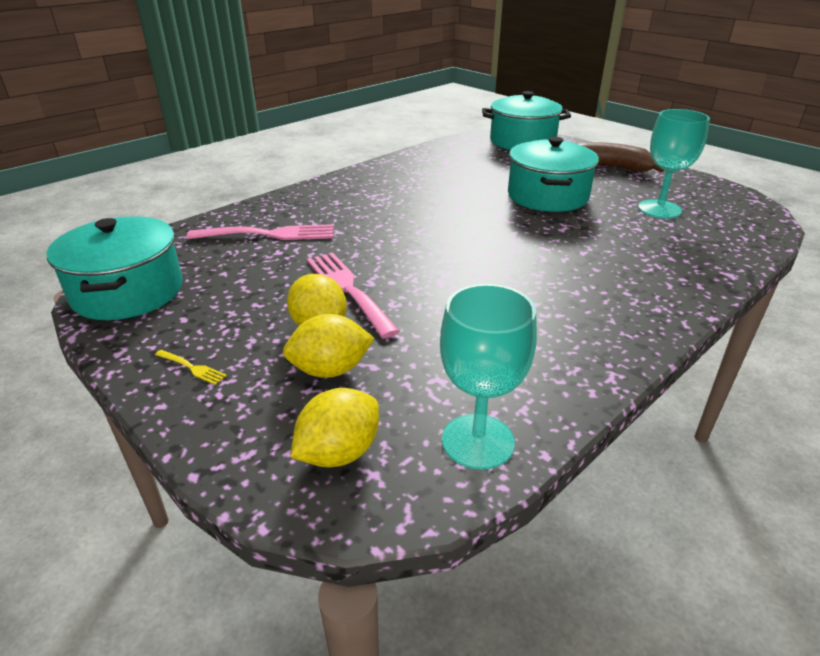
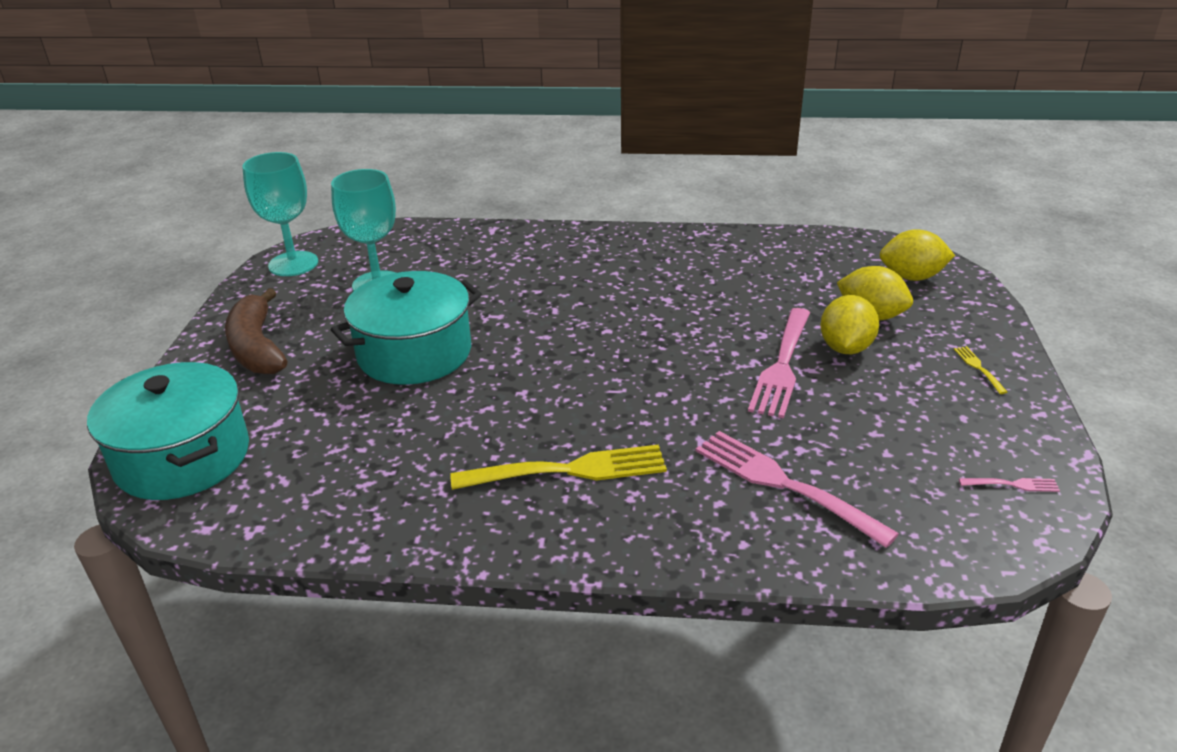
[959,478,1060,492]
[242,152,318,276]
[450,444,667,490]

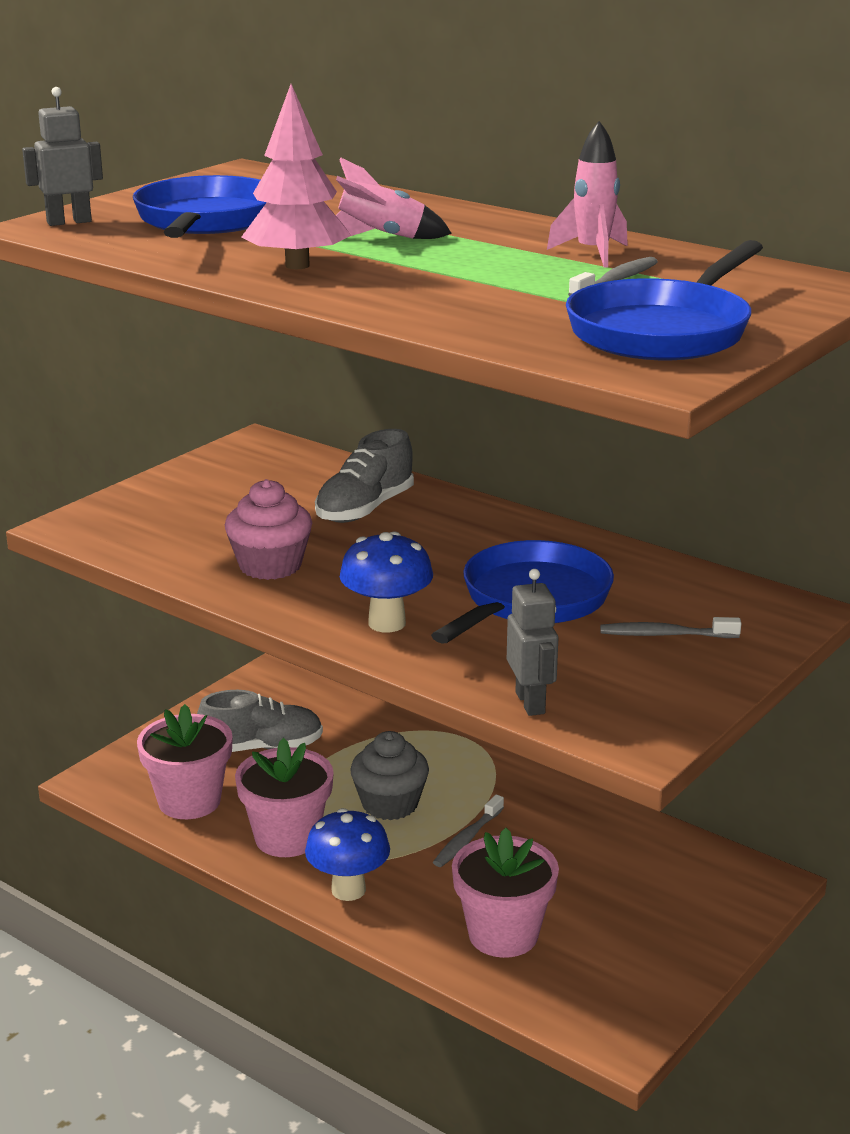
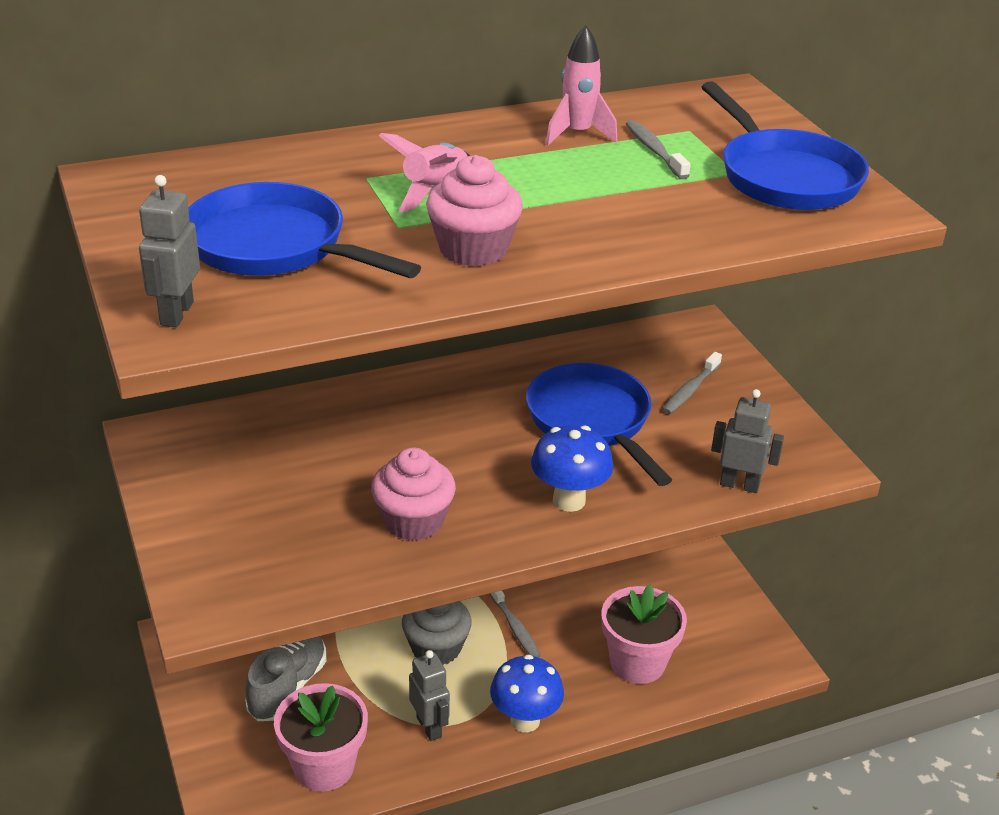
[426,155,523,266]
[315,429,414,523] (first image)
[409,650,450,741]

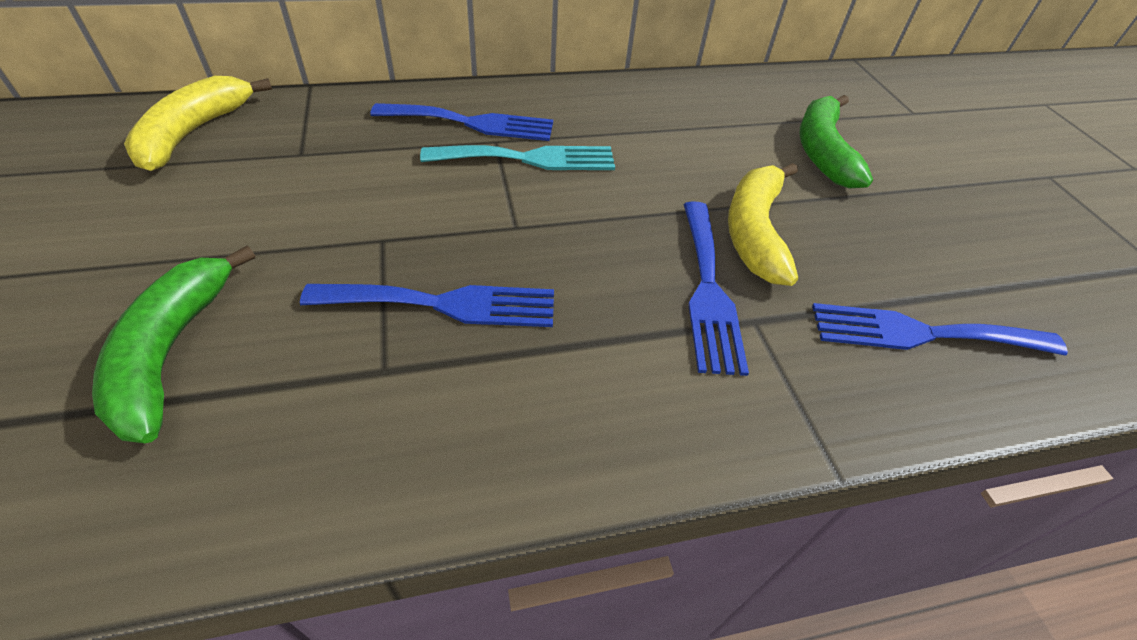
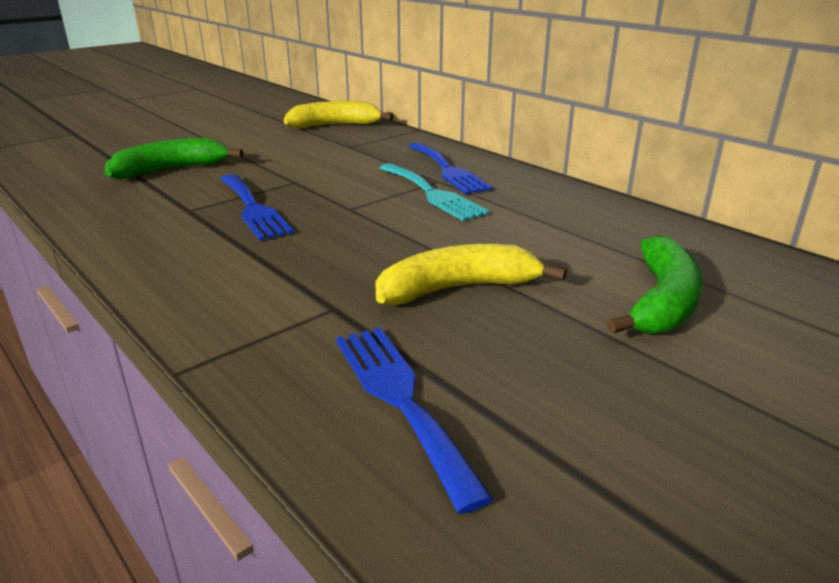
[606,235,703,334]
[683,201,749,376] (first image)

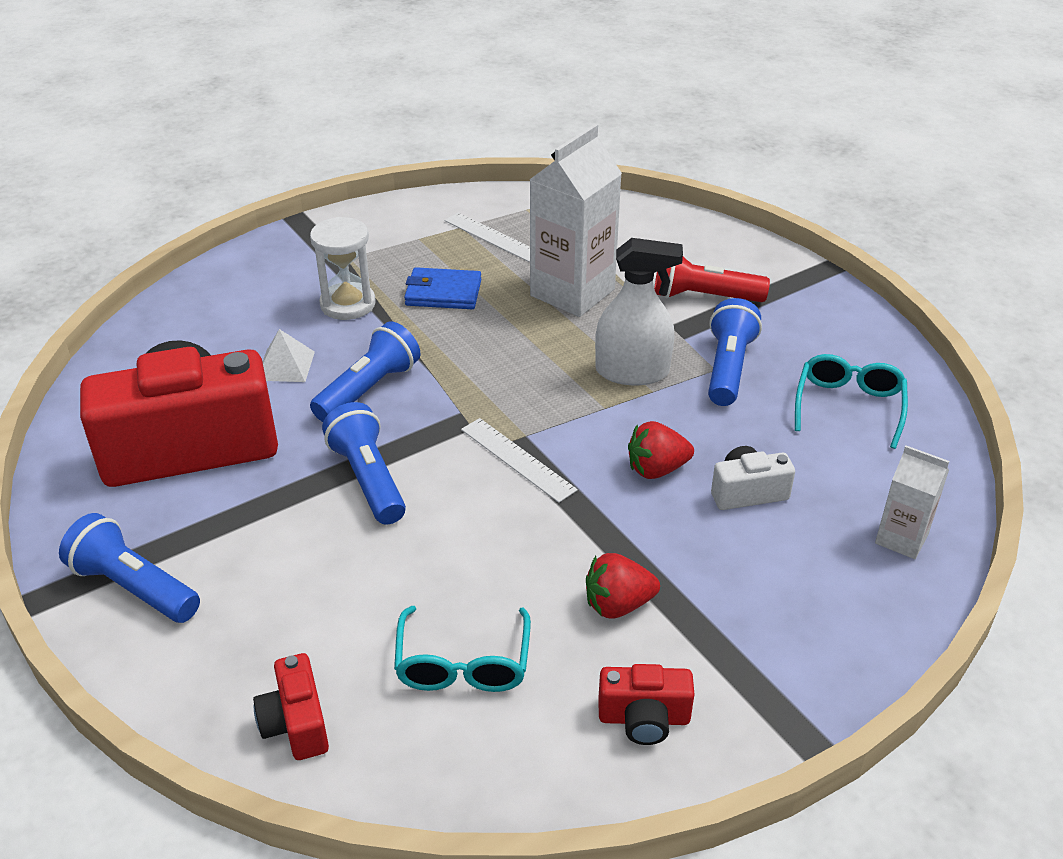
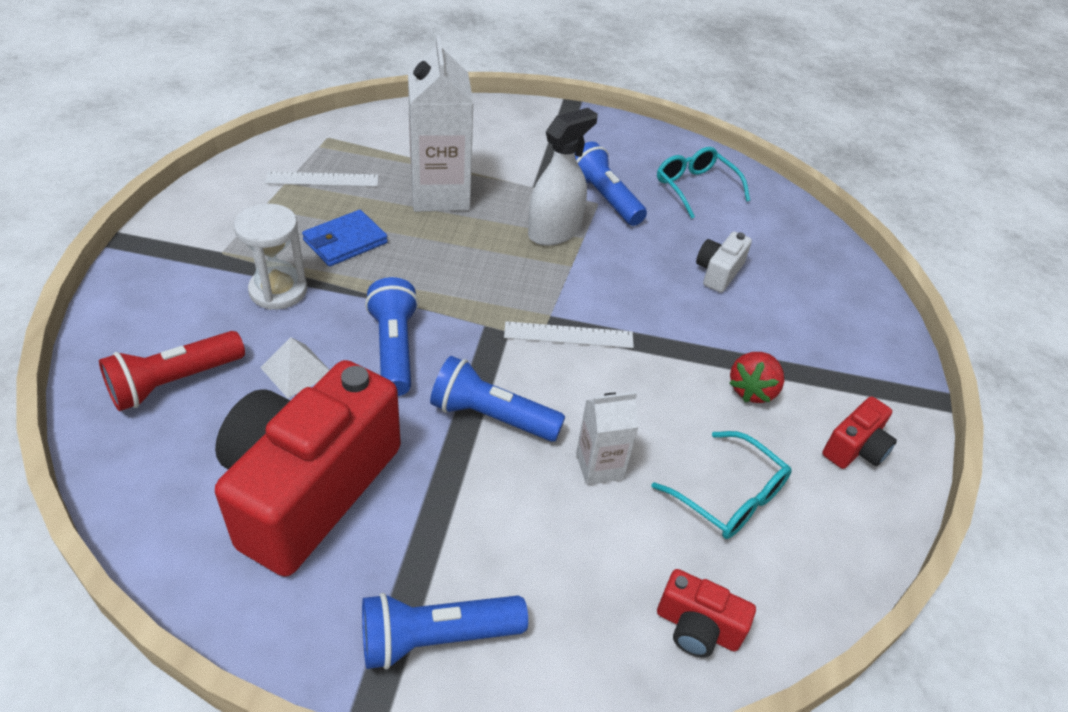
[99,331,245,411]
[628,421,694,479] (first image)
[576,392,639,485]

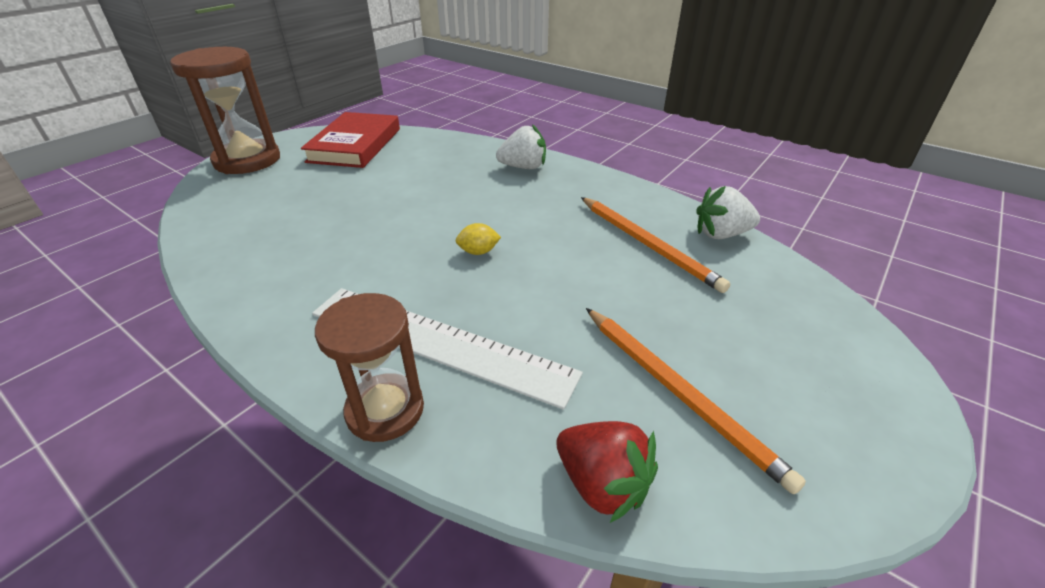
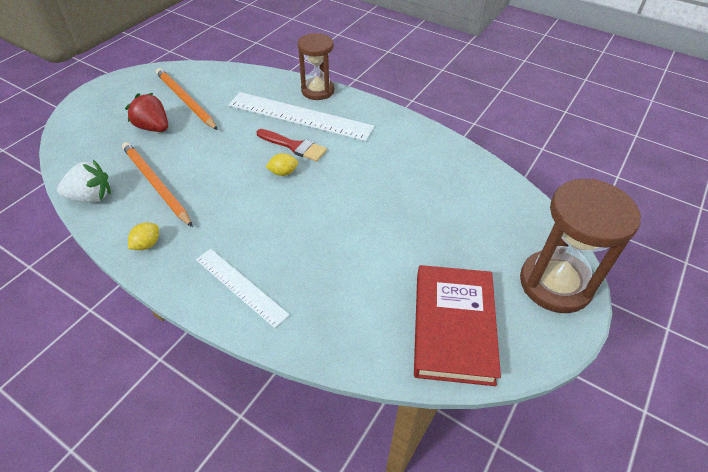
[196,249,290,328]
[125,93,168,132]
[256,129,327,162]
[128,223,159,250]

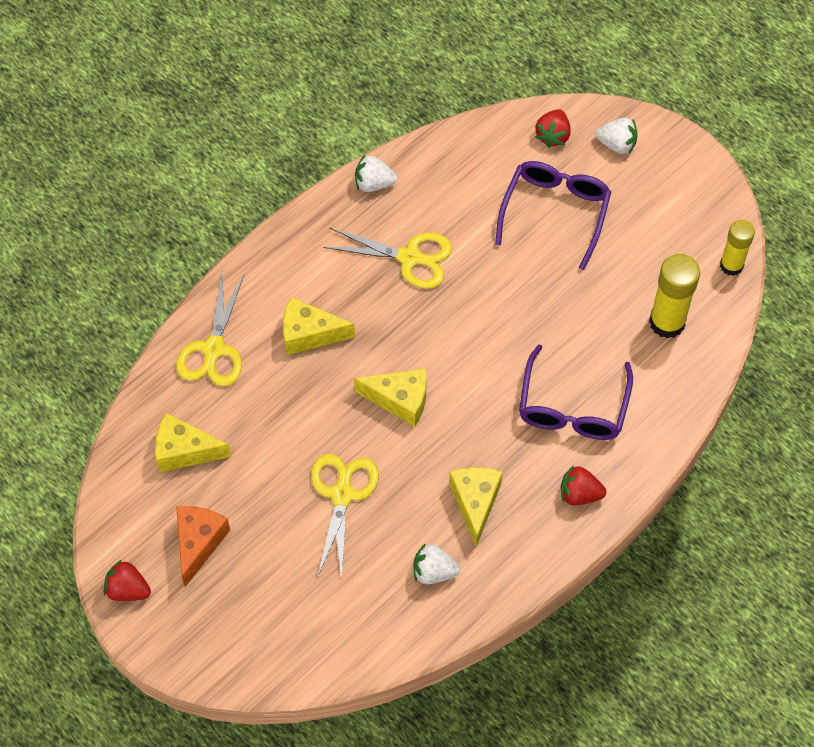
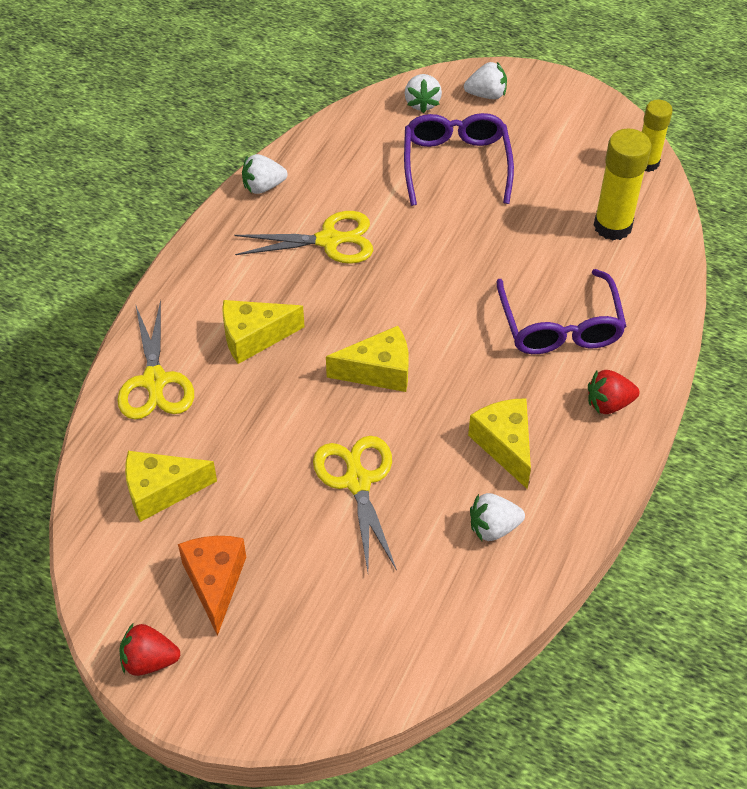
[405,74,442,113]

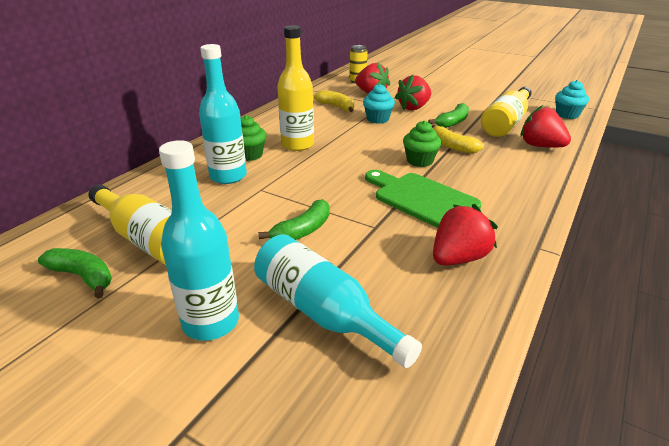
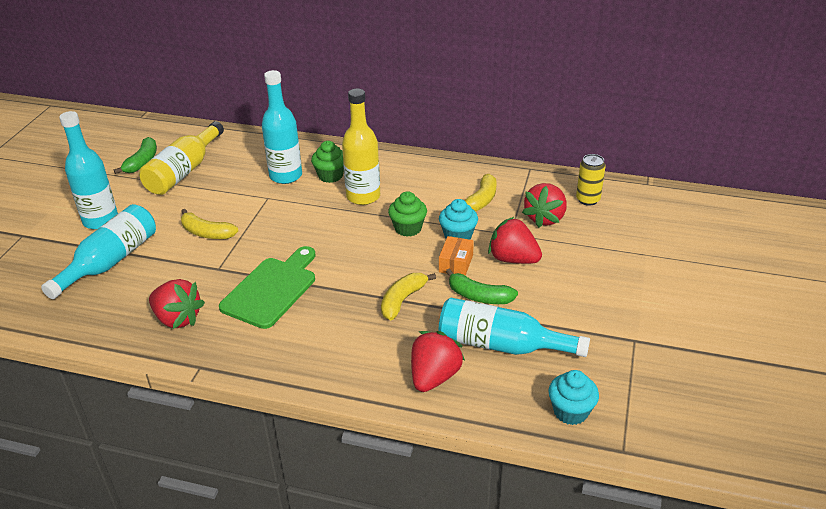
[439,298,590,357]
[388,191,427,237]
[181,209,238,239]
[439,236,474,276]

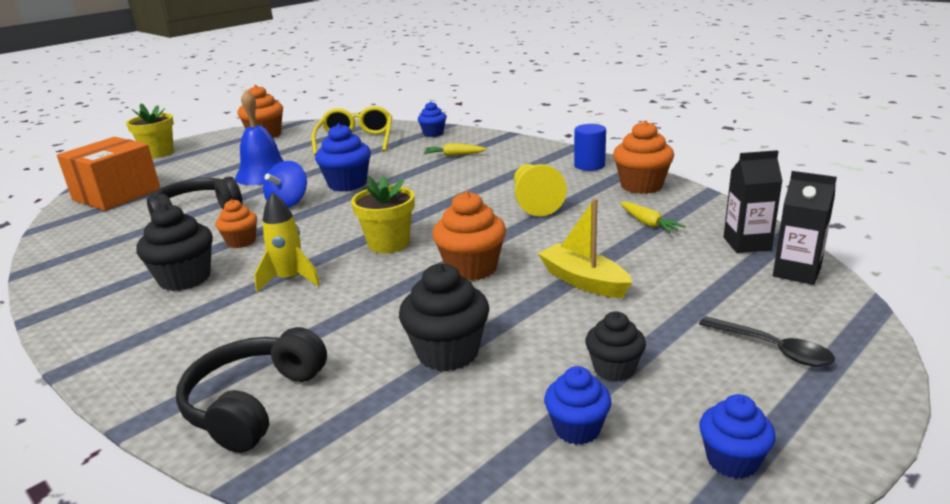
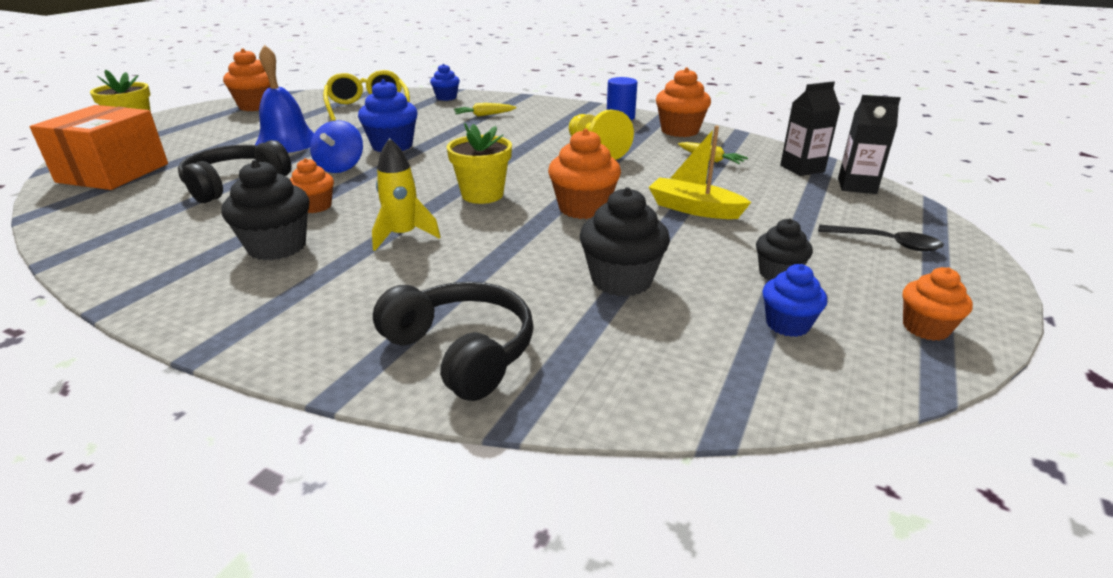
[373,281,534,401]
[903,267,973,341]

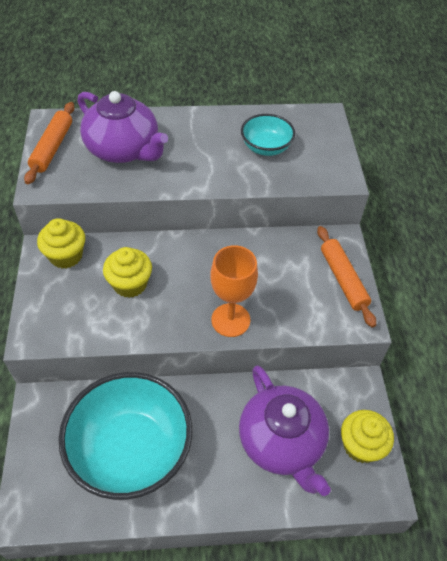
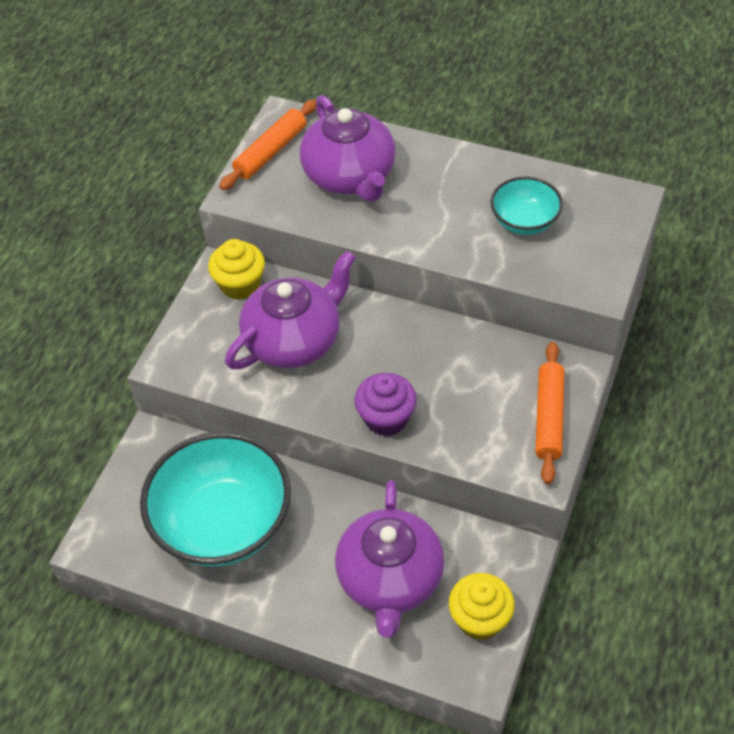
[355,373,417,436]
[225,250,356,369]

